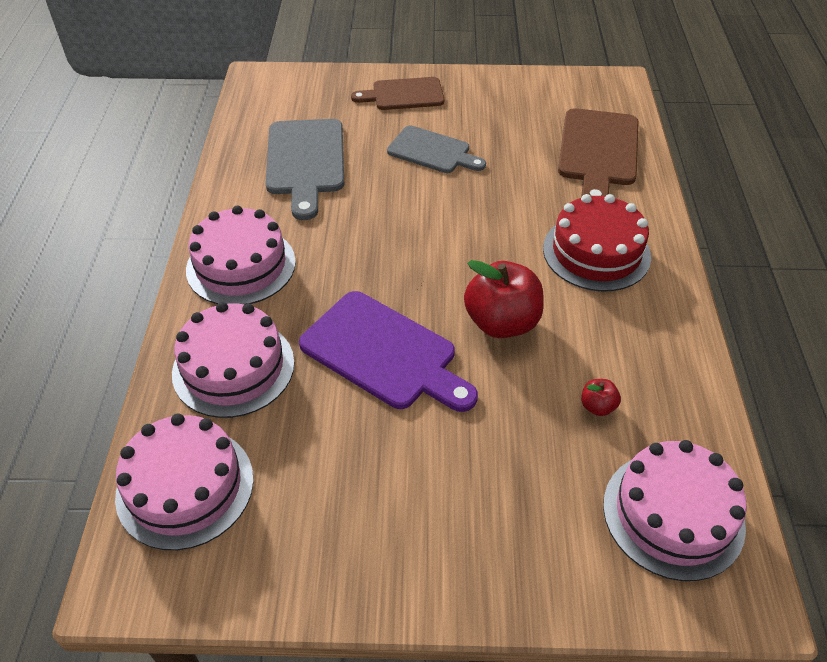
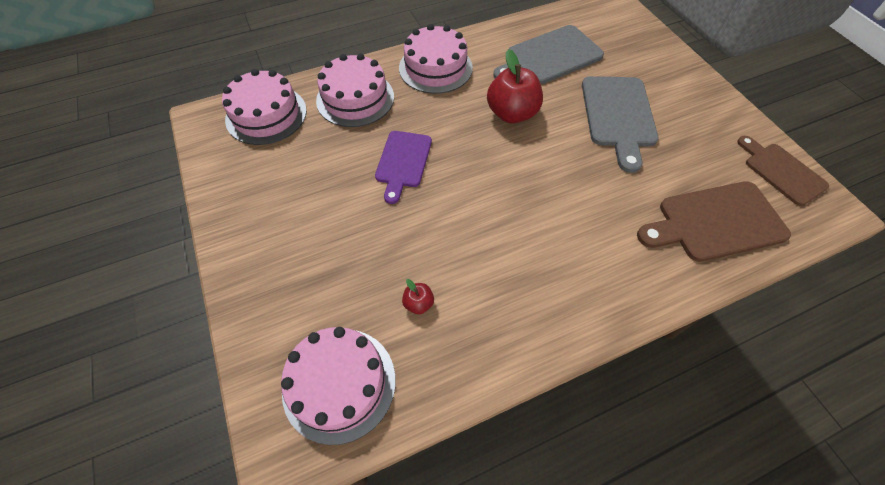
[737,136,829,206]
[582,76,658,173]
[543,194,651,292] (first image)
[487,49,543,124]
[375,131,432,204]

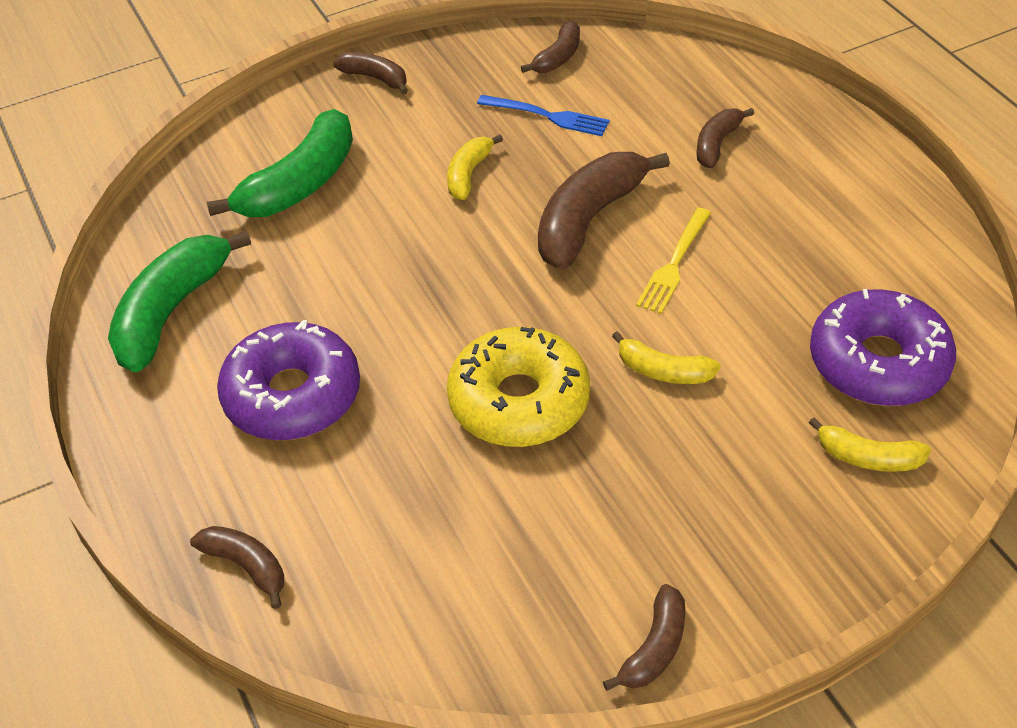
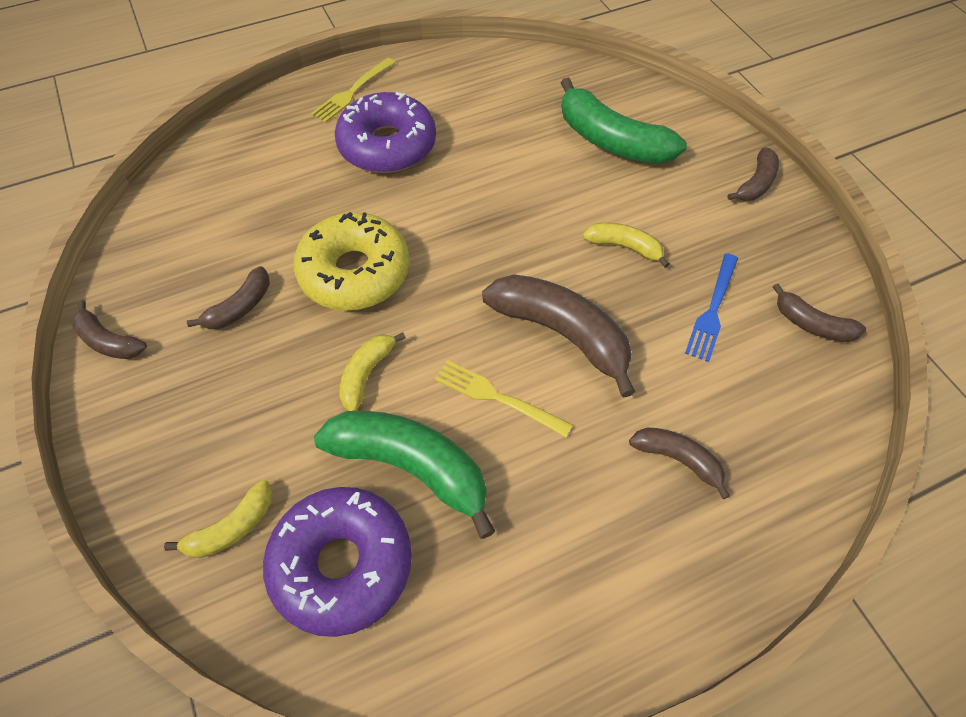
[314,411,495,539]
[164,480,273,558]
[187,266,270,329]
[311,58,395,123]

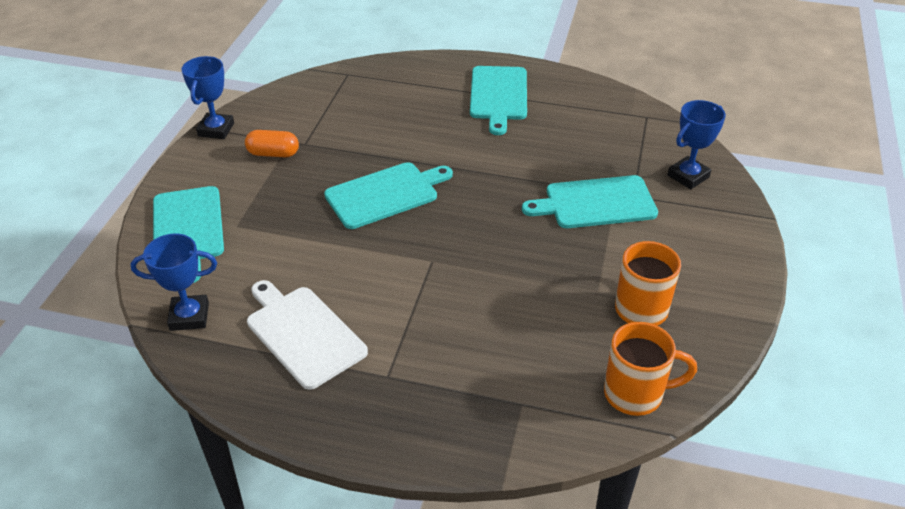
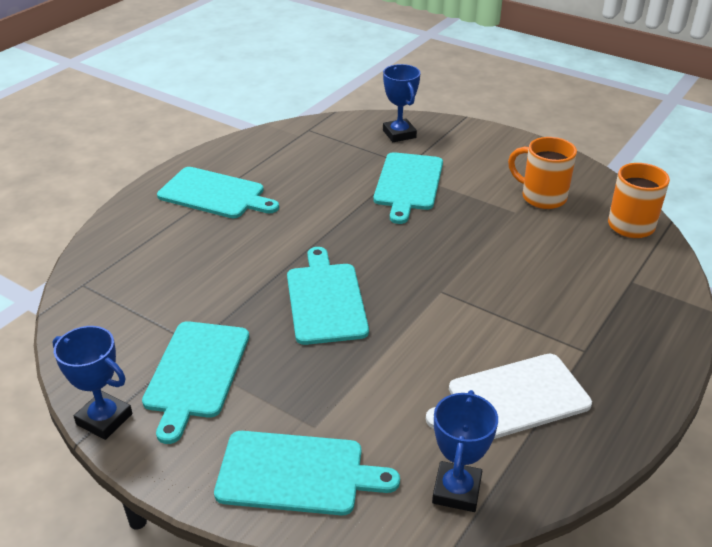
[142,321,249,444]

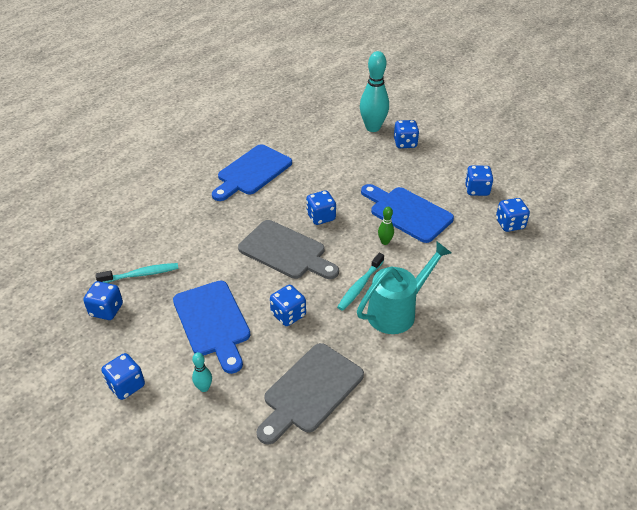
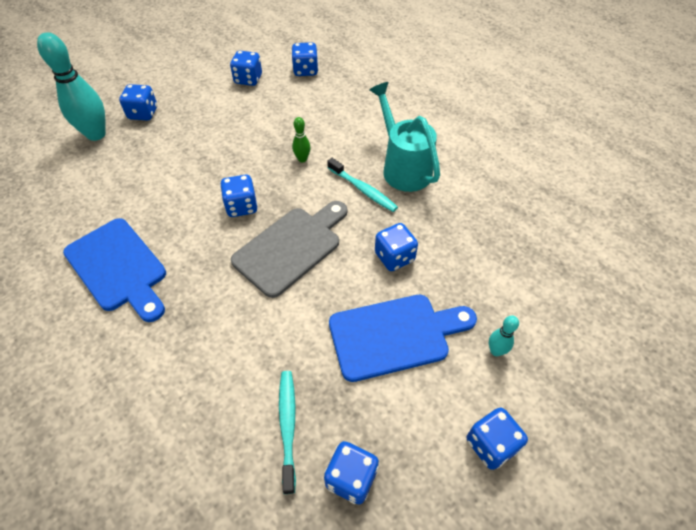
[361,184,454,243] (first image)
[257,343,364,444] (first image)

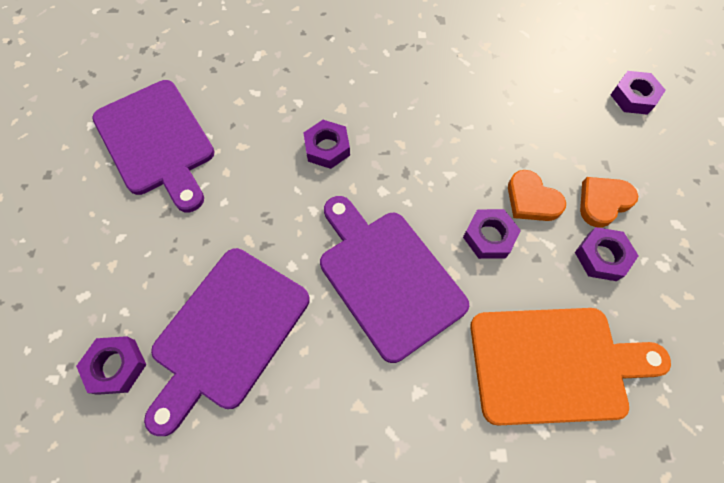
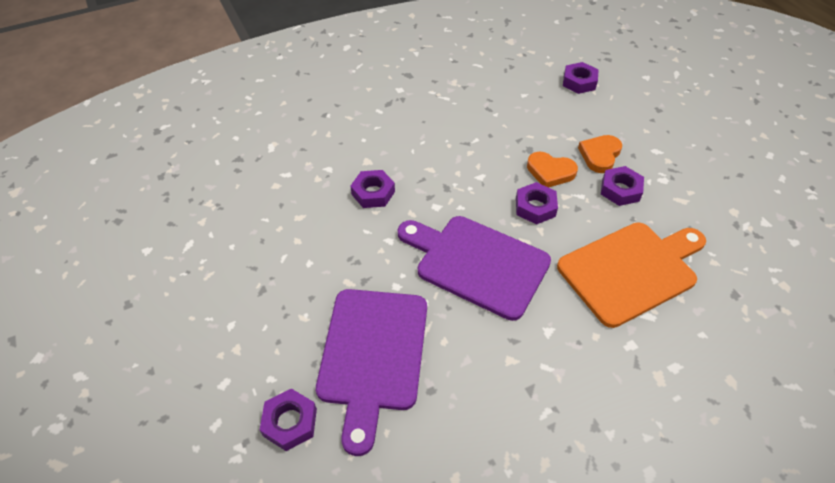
[92,80,214,212] (first image)

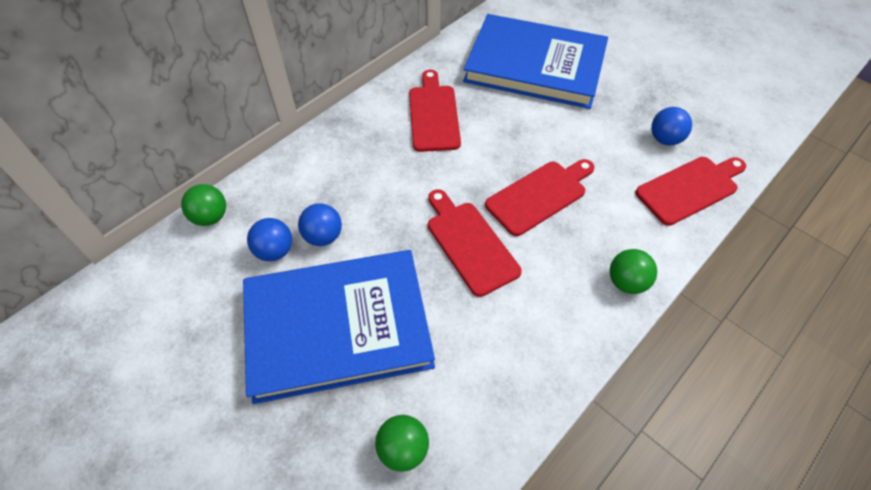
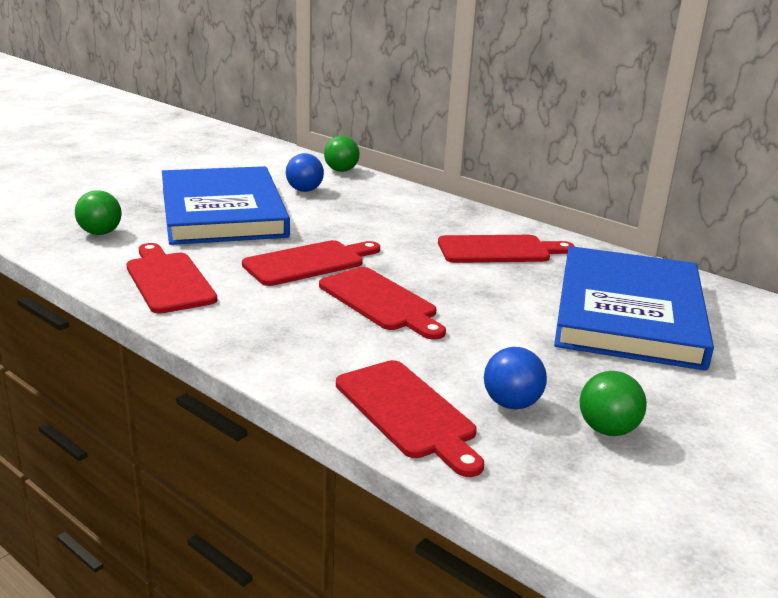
[298,203,342,246] (first image)
[580,371,647,436]
[126,243,217,314]

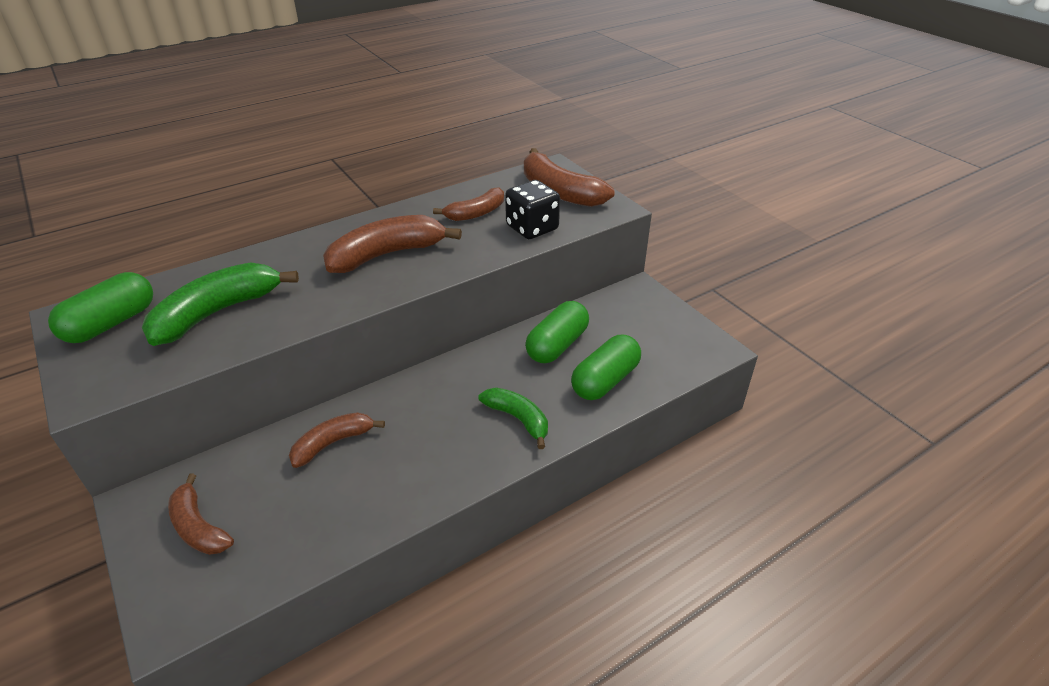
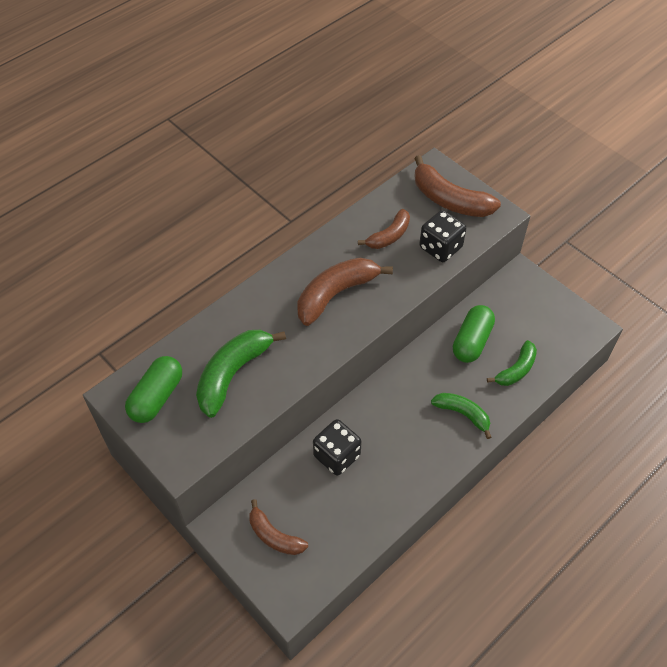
[487,340,537,386]
[313,419,362,476]

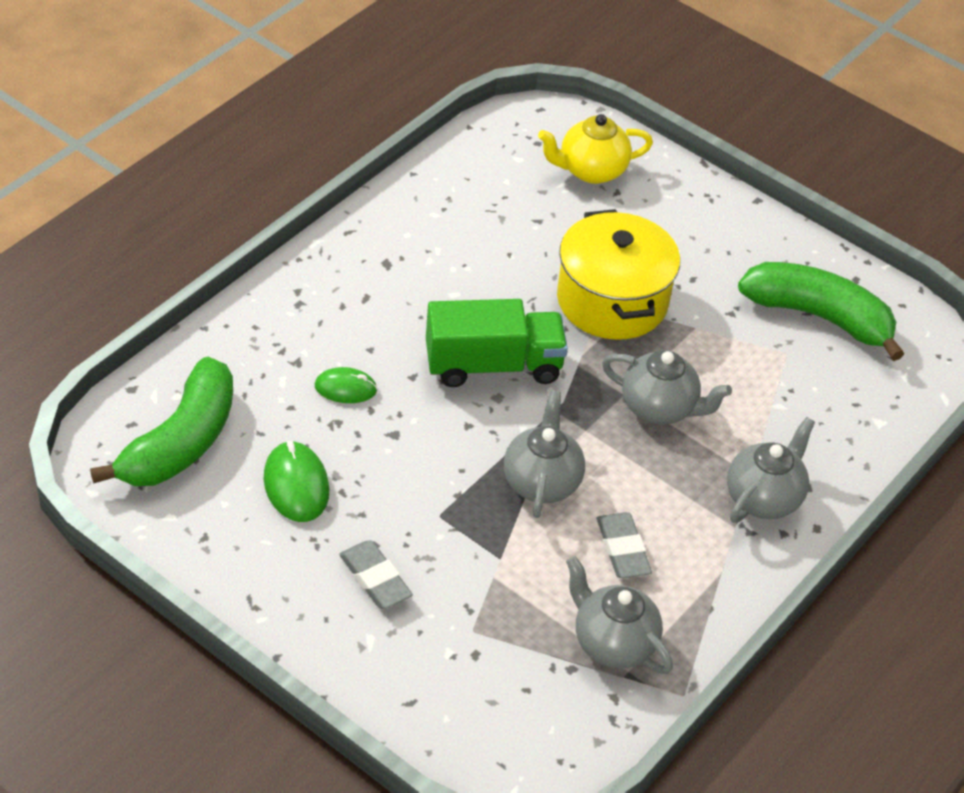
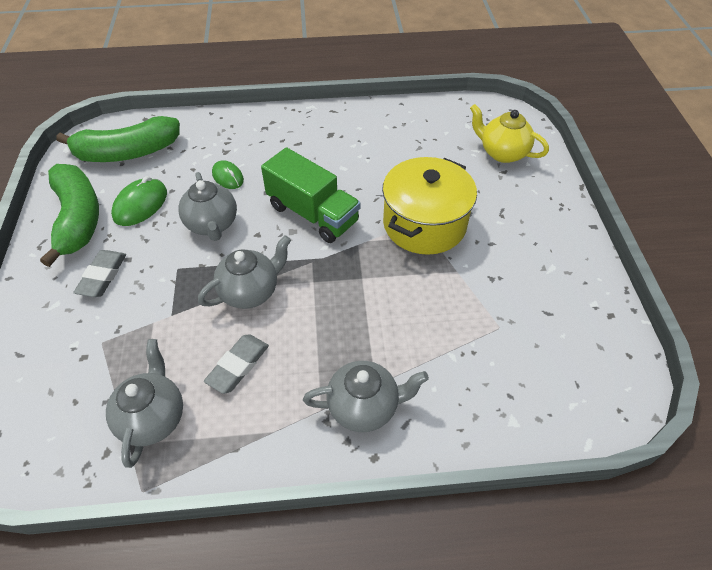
[40,164,99,267]
[178,172,237,241]

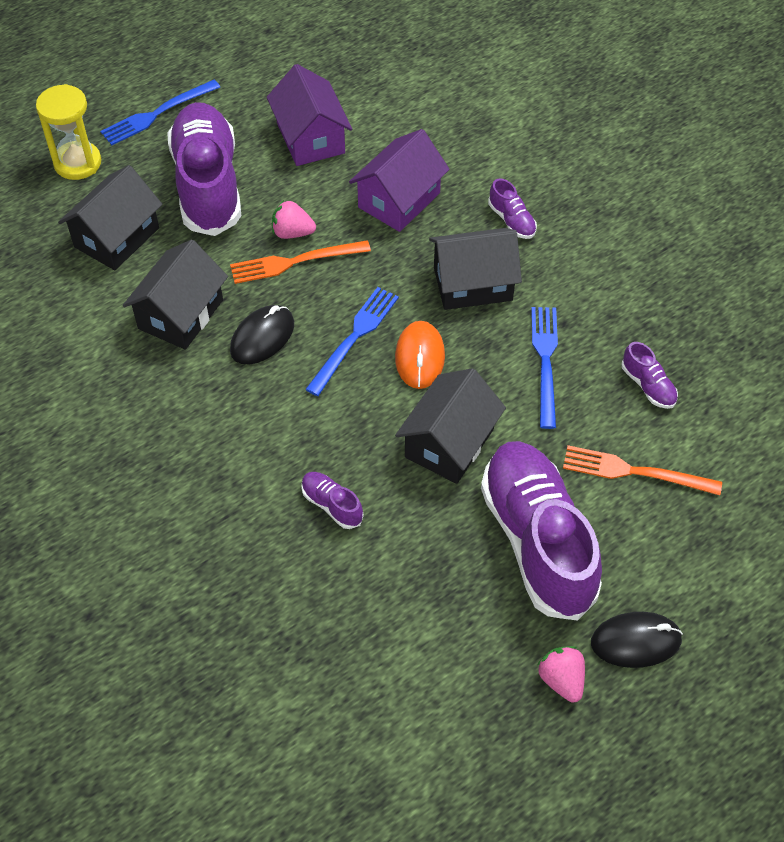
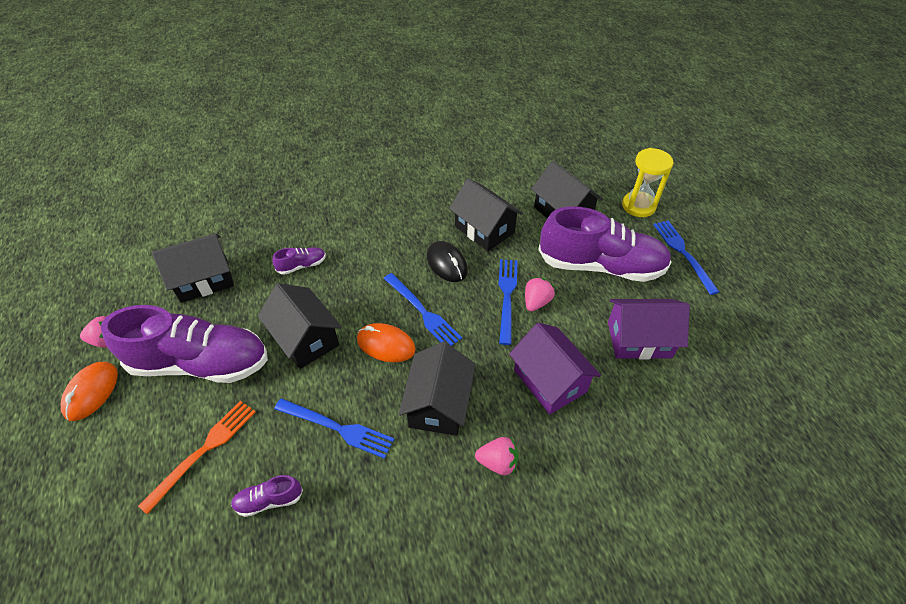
[475,437,518,475]
[498,259,518,345]
[61,362,118,421]
[152,233,234,303]

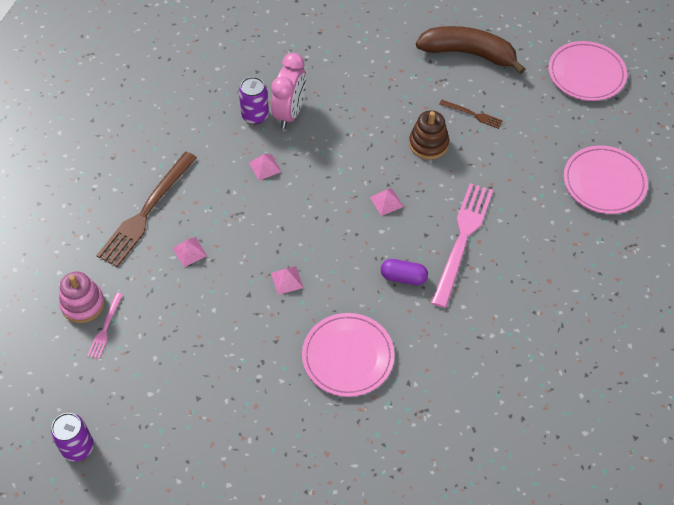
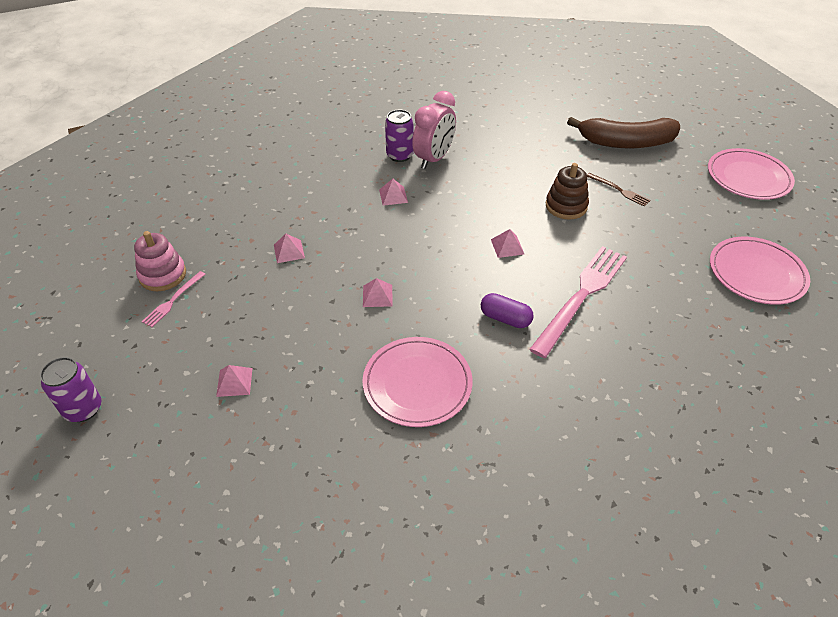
[567,117,680,149]
[96,152,197,267] (first image)
[216,365,253,397]

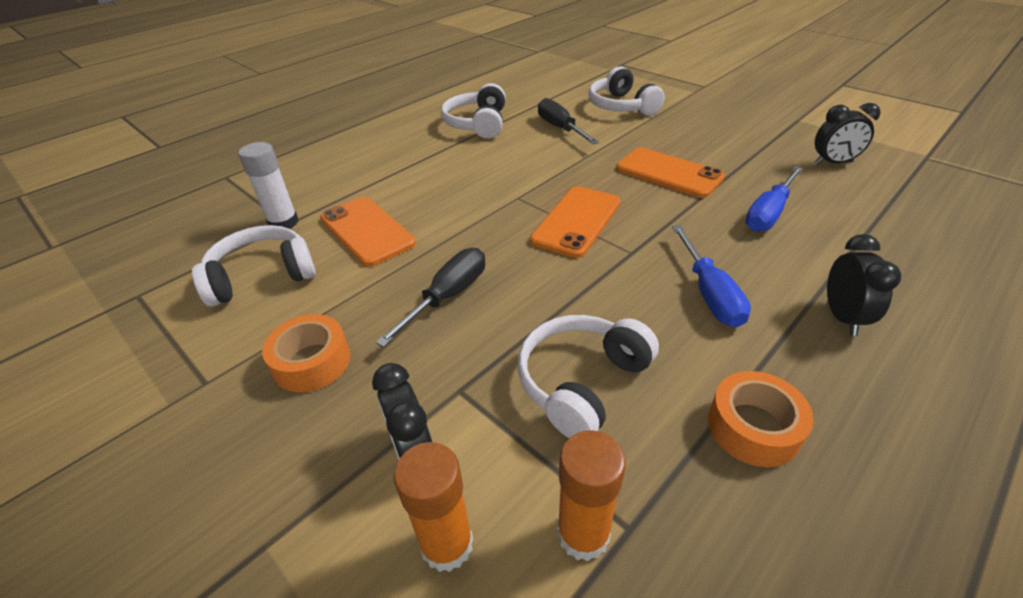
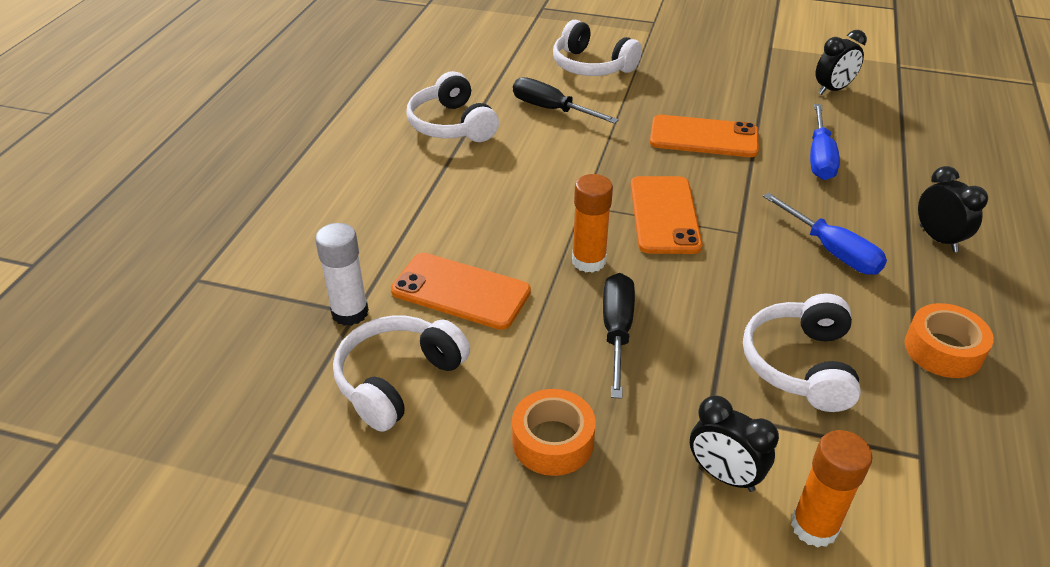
[572,174,613,273]

